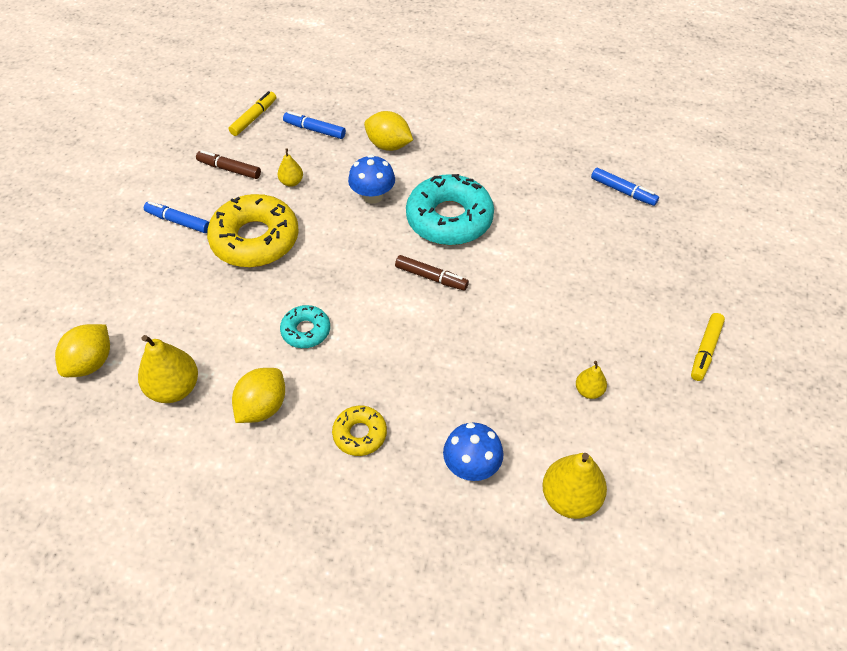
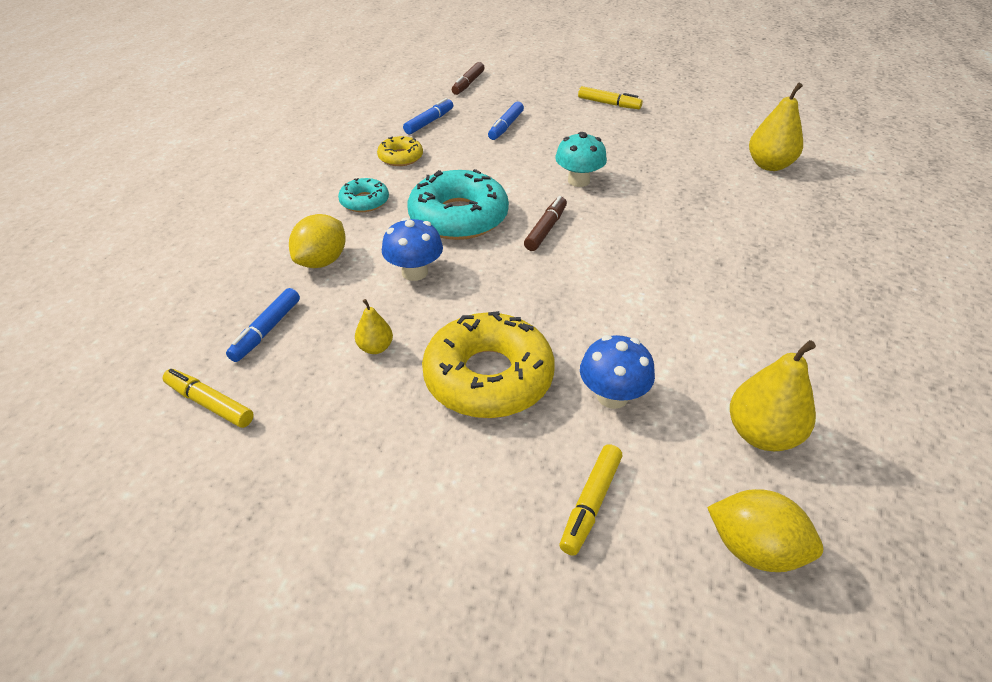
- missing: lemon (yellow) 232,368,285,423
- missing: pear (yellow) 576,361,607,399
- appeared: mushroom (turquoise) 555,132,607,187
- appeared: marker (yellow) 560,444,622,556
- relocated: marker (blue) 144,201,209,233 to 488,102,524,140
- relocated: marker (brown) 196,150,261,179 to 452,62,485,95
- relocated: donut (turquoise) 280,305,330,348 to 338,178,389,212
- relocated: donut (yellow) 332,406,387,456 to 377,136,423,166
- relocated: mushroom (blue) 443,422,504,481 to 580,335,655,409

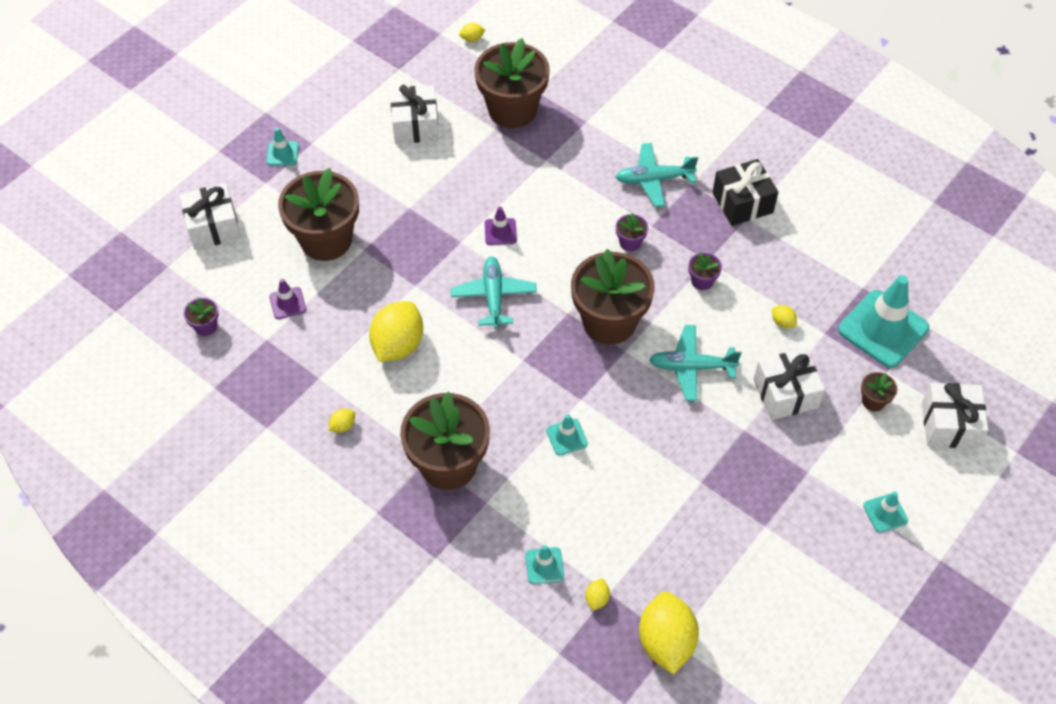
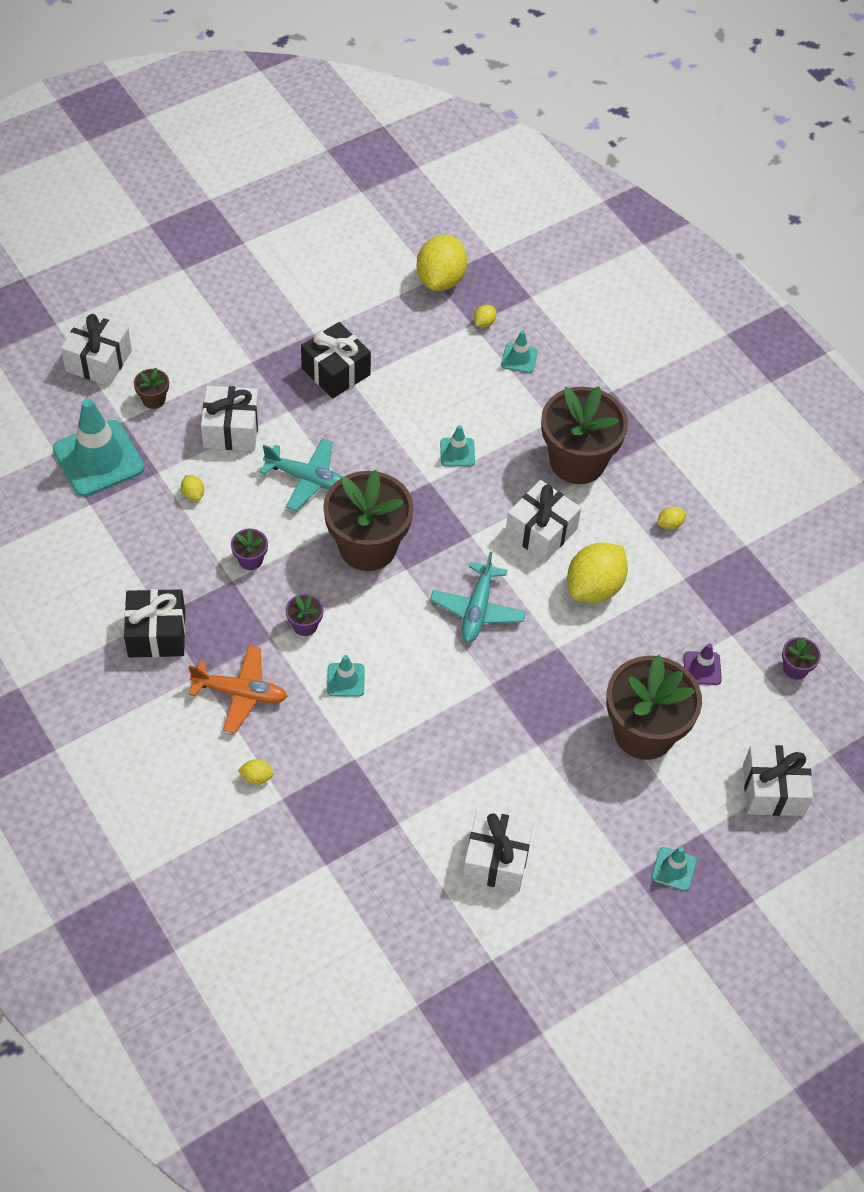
- missing: flower pot (brown) 475,38,550,128
- missing: traffic cone (purple) 485,206,517,245
- appeared: gift (black) 301,322,371,399
- appeared: gift (white) 505,480,581,562
- relocated: lemon (yellow) 459,23,485,42 to 238,759,274,785
- relocated: traffic cone (turquoise) 863,492,908,533 to 327,655,365,697
- colour: plane (turquoise) 616,143,698,207 to plane (orange) 188,646,288,733

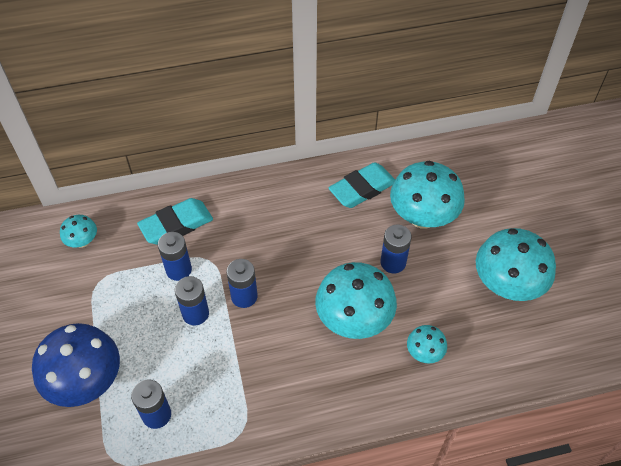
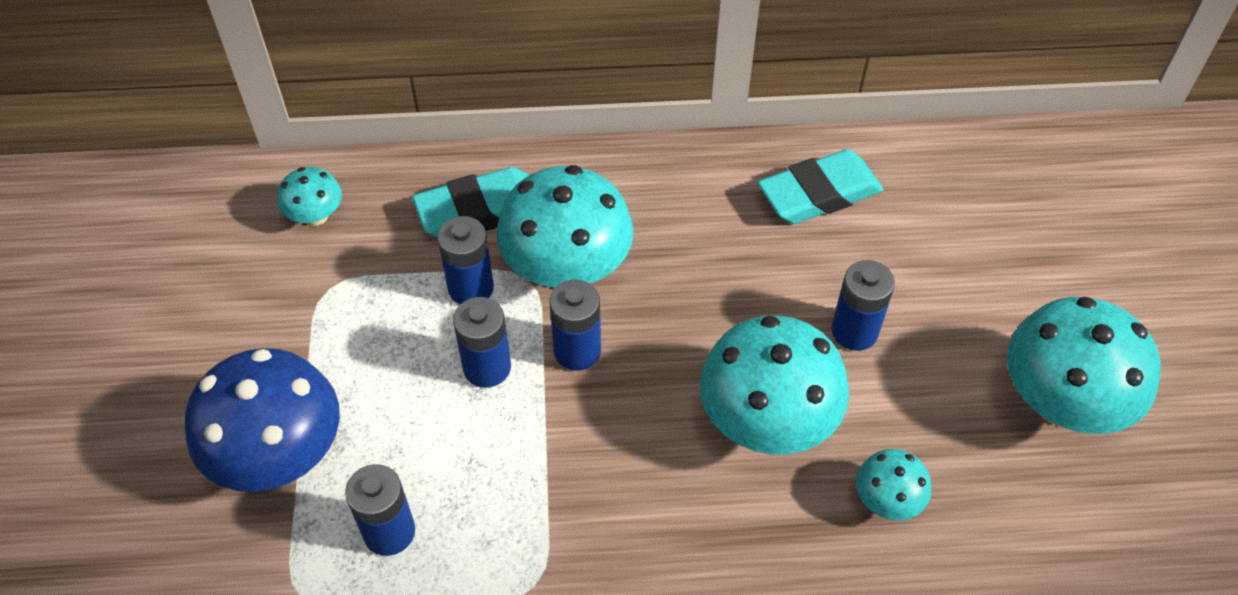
- relocated: mushroom (turquoise) 390,161,465,229 to 497,165,634,288

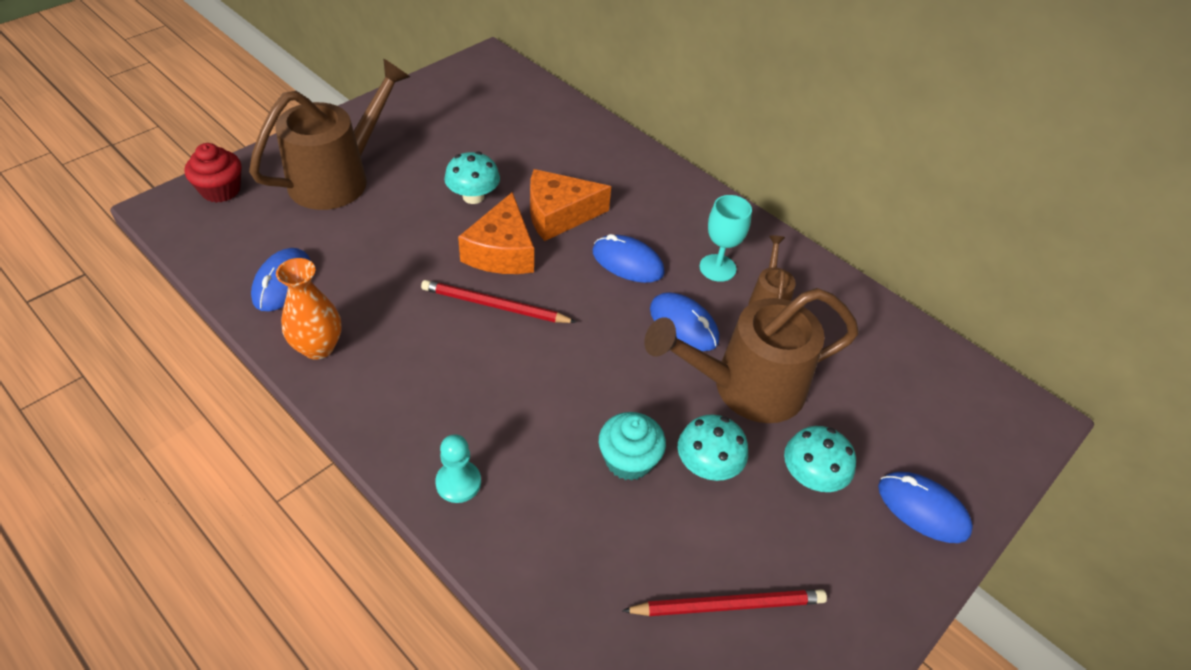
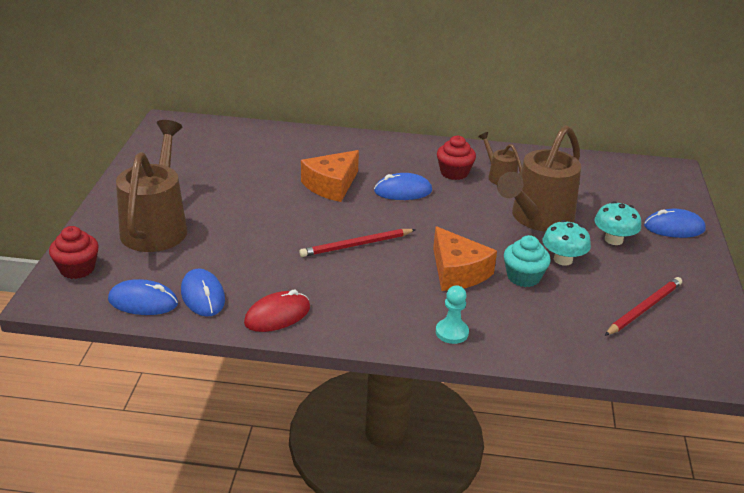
- missing: mushroom (turquoise) 444,151,500,204
- relocated: cheese (orange) 458,192,534,274 to 433,226,497,291
- relocated: mouse (blue) 650,292,719,351 to 108,279,178,315
- exchanged: vase (orange) 276,258,342,360 to mouse (red) 244,290,310,332
- exchanged: goblet (turquoise) 700,195,752,282 to cupcake (red) 437,136,476,180

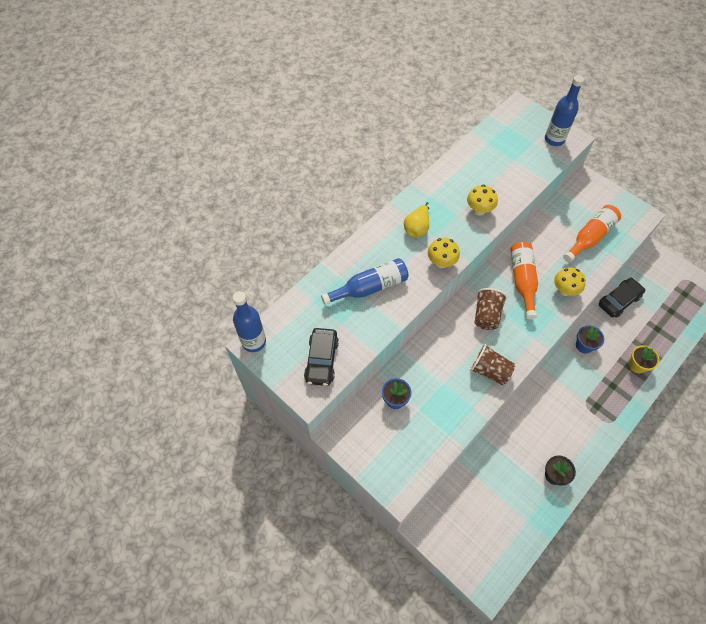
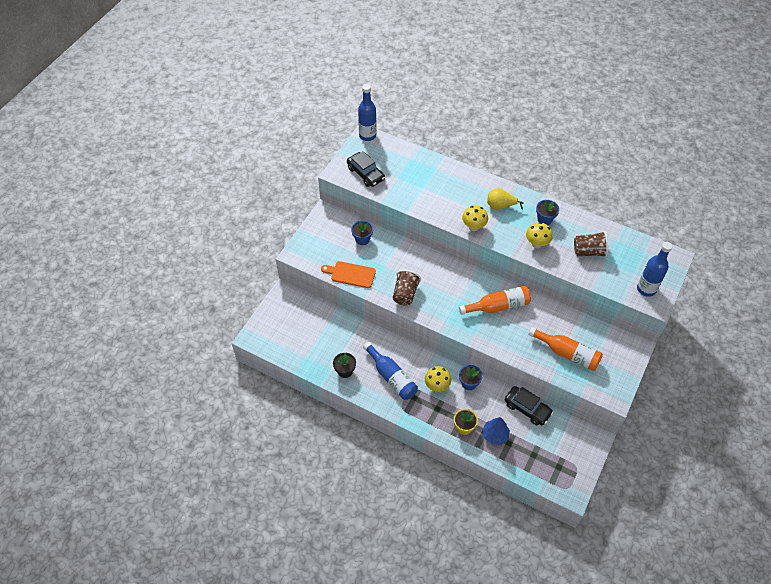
- appeared: cutting board (orange) 321,261,376,288
- appeared: tree (blue) 482,417,510,445
- appeared: flower pot (blue) 536,200,559,225
- relocated: bottle (blue) 321,258,409,305 to 363,342,418,400
- relocated: cup (brown) 475,288,507,330 to 574,231,608,257
- relocated: mushroom (yellow) 554,267,586,296 to 425,366,451,392
- spun: car (black) 304,328,339,386 = 347,151,385,187 120 degrees counterclockwise

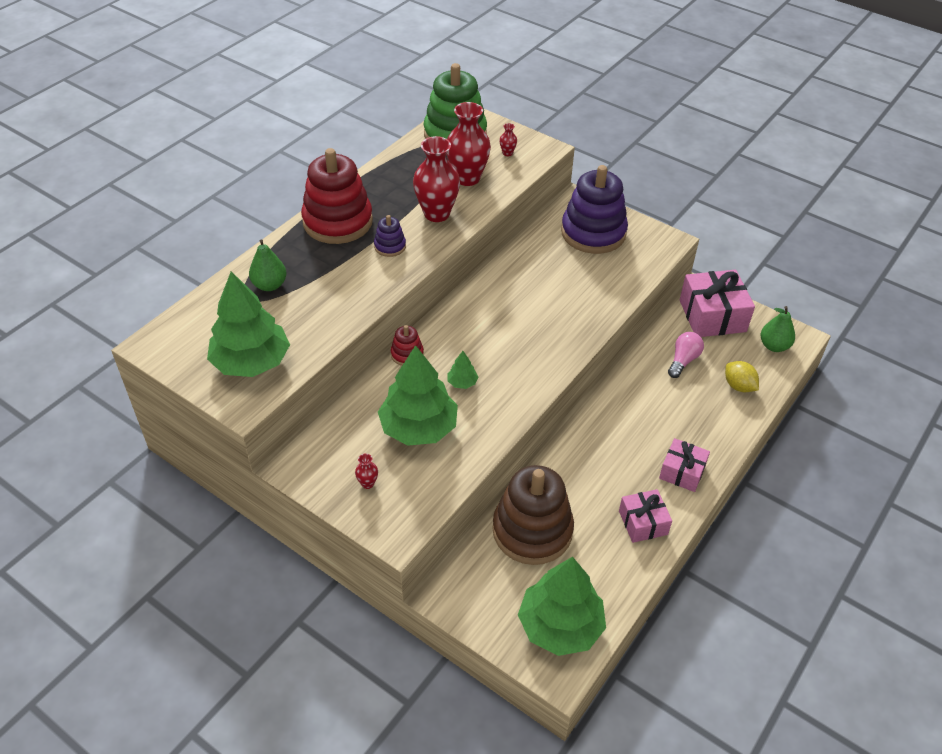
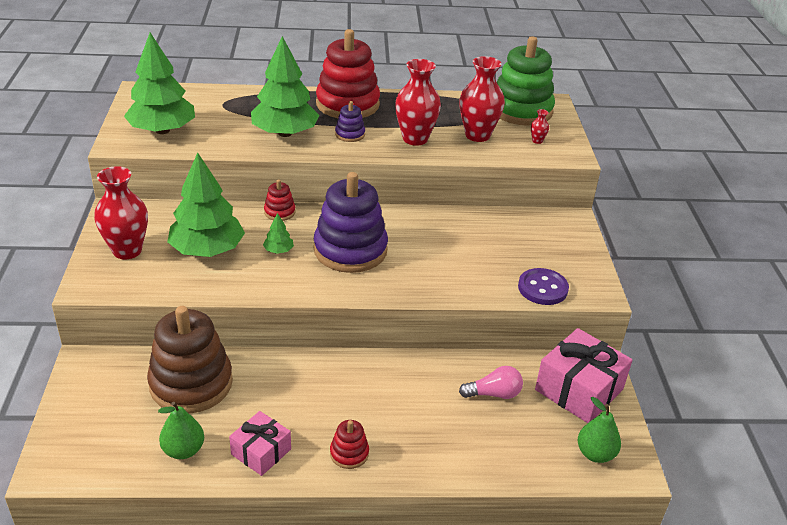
- missing: lemon (yellow) 725,361,759,392
- appeared: button (purple) 518,268,569,305
- relocated: pear (green) 249,239,286,291 to 158,402,204,459
- relocated: tree (green) 518,557,606,656 to 251,36,320,137
- relocated: stacking toy (purple) 561,165,628,254 to 314,172,388,273
- exchanged: gift (pink) 659,438,710,492 to stacking toy (red) 330,420,369,469
- size: vase (red) 355,453,378,489 = 94,166,148,259 x2.42

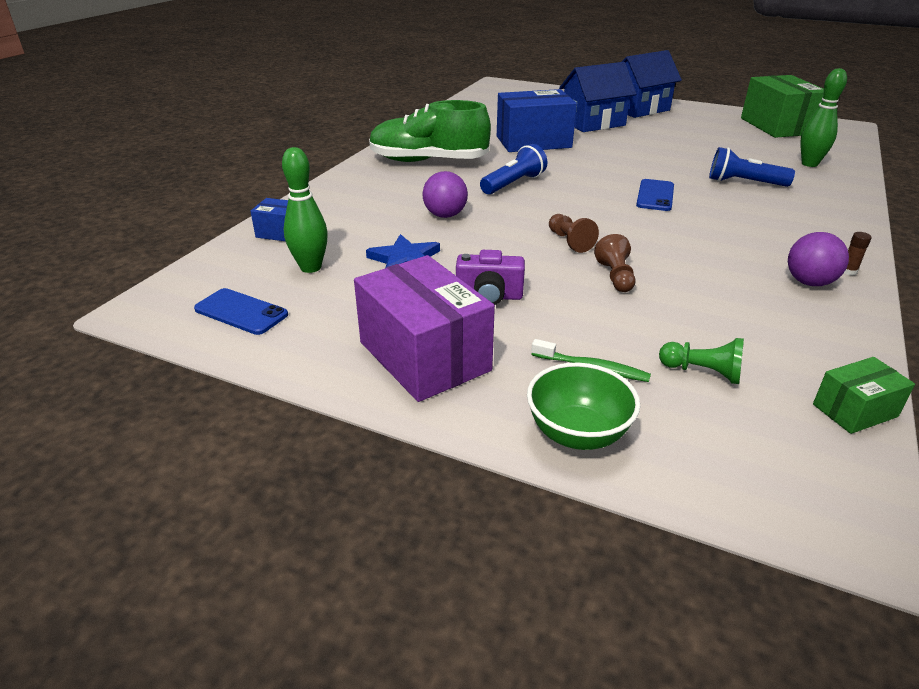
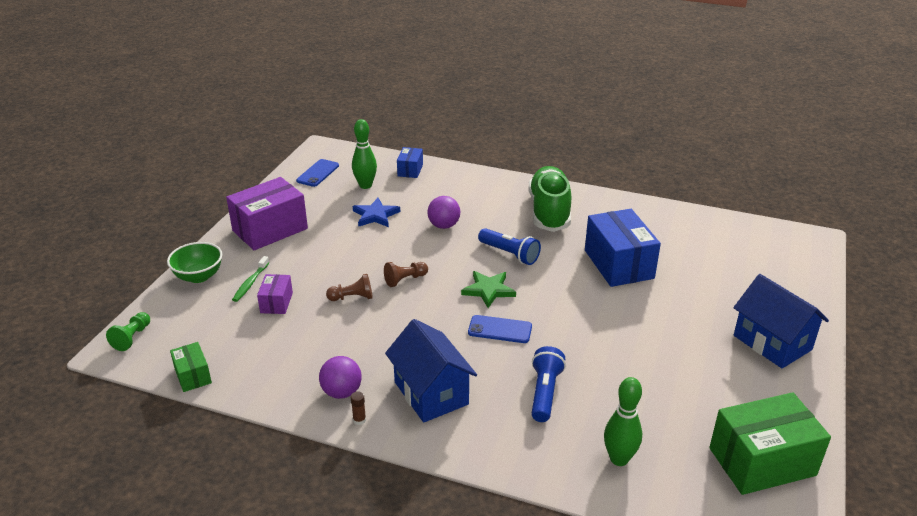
- missing: camera (purple) 456,250,525,305
- appeared: box (purple) 257,274,293,314
- appeared: star (green) 461,271,516,308
- relocated: house (blue) 559,62,636,132 to 385,319,477,423
- relocated: pawn (green) 659,338,744,384 to 106,312,150,351

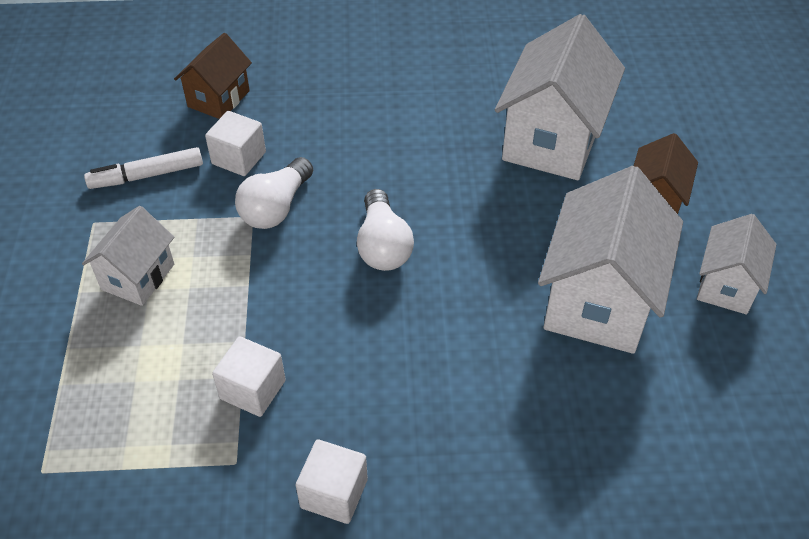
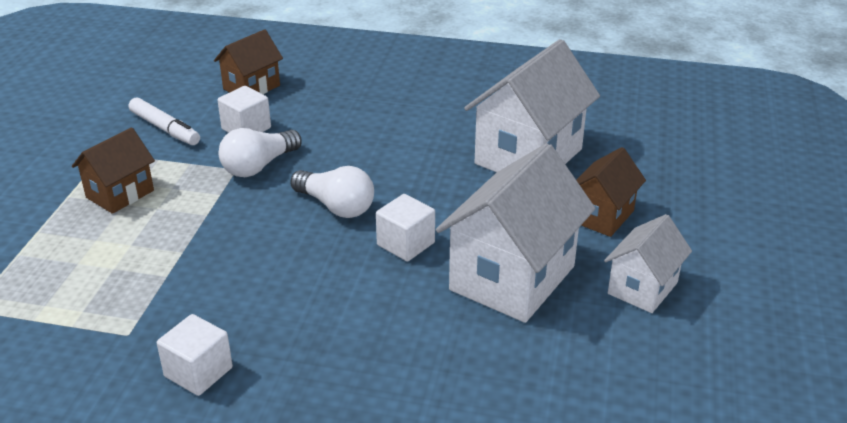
- relocated: cube (white) 212,336,286,417 to 376,194,435,262
- colour: house (white) 82,206,174,306 to house (brown) 72,127,155,214
- spun: marker (white) 84,147,203,189 = 129,97,200,145 135 degrees counterclockwise
- spun: light bulb (white) 357,189,414,271 = 290,166,374,218 60 degrees counterclockwise

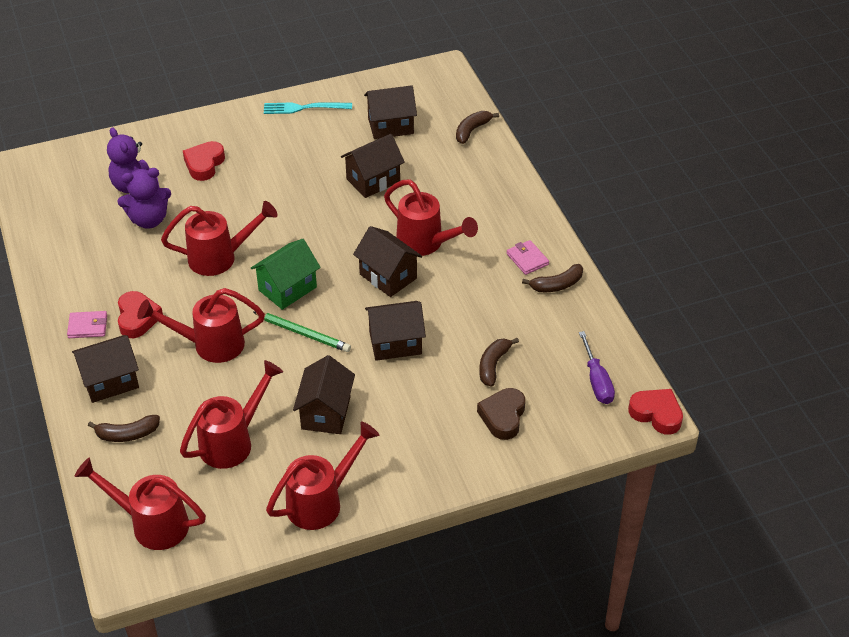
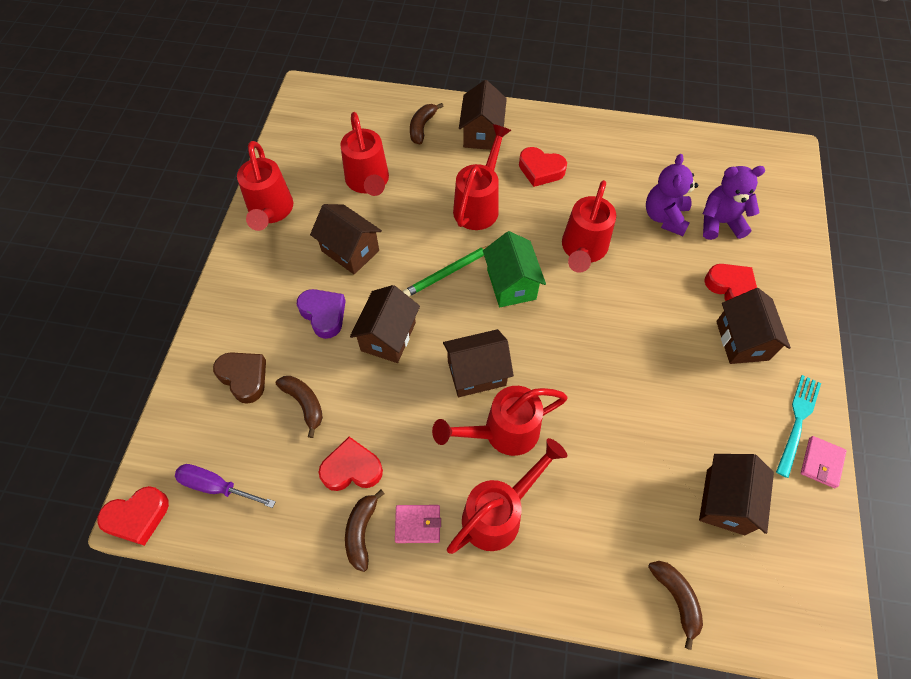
- appeared: heart (purple) 297,289,346,339
- appeared: heart (red) 319,437,383,491
- relocated: wallet (pink) 67,311,107,338 to 801,436,846,488
- relocated: watering can (red) 75,458,206,550 to 447,438,567,554
- relocated: house (brown) 341,134,405,198 to 716,288,791,364

